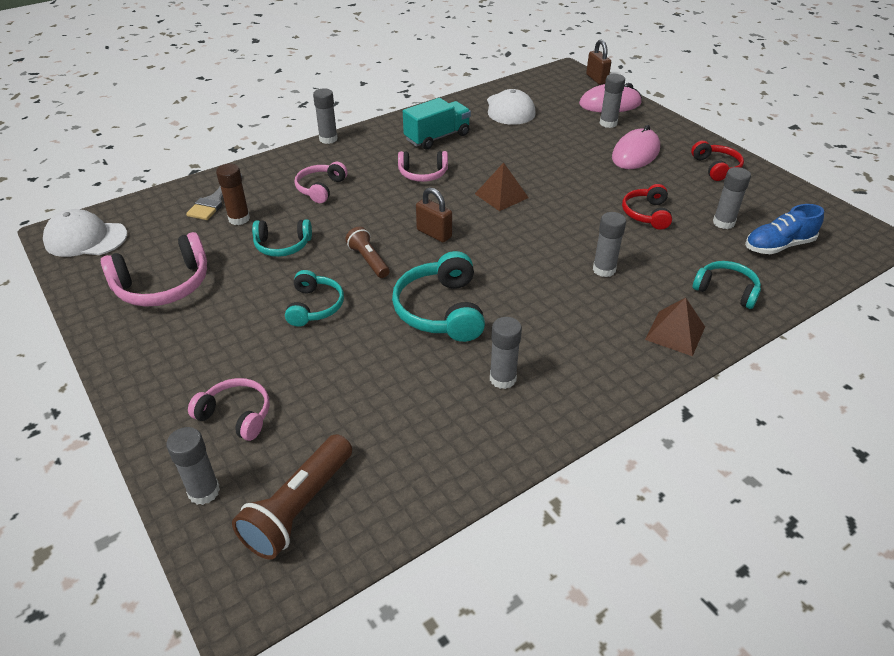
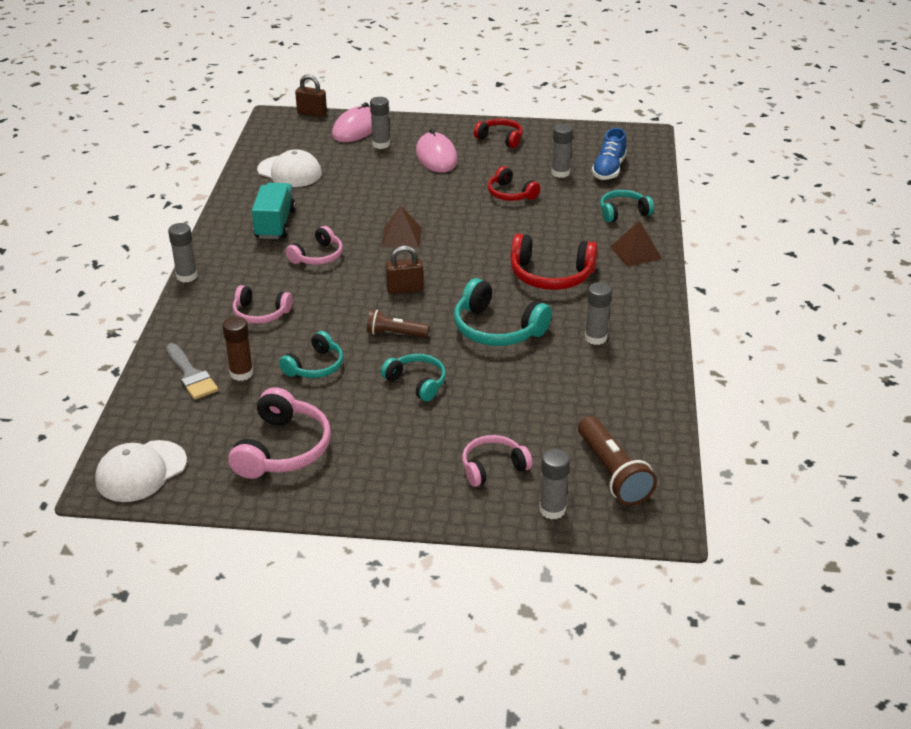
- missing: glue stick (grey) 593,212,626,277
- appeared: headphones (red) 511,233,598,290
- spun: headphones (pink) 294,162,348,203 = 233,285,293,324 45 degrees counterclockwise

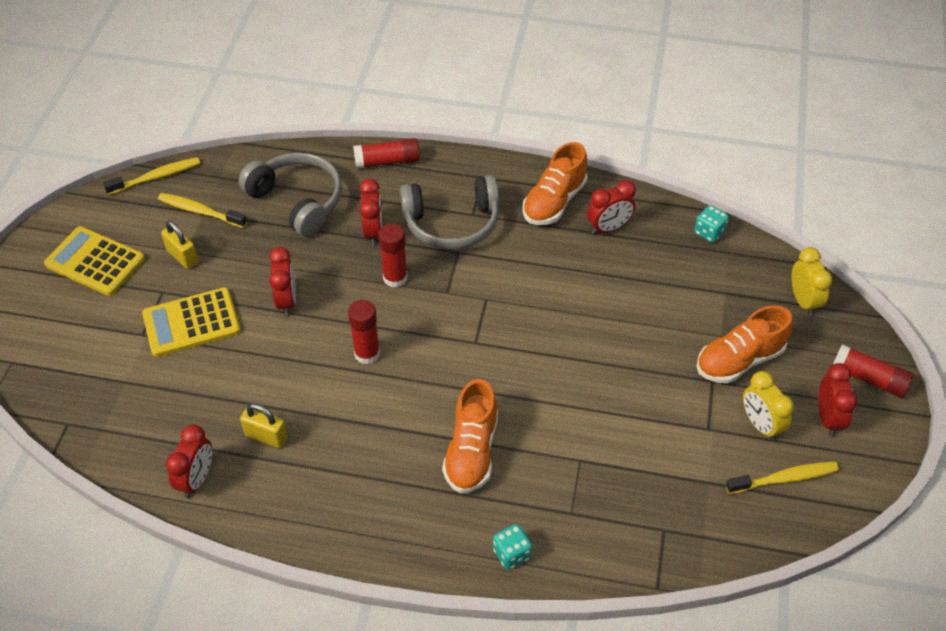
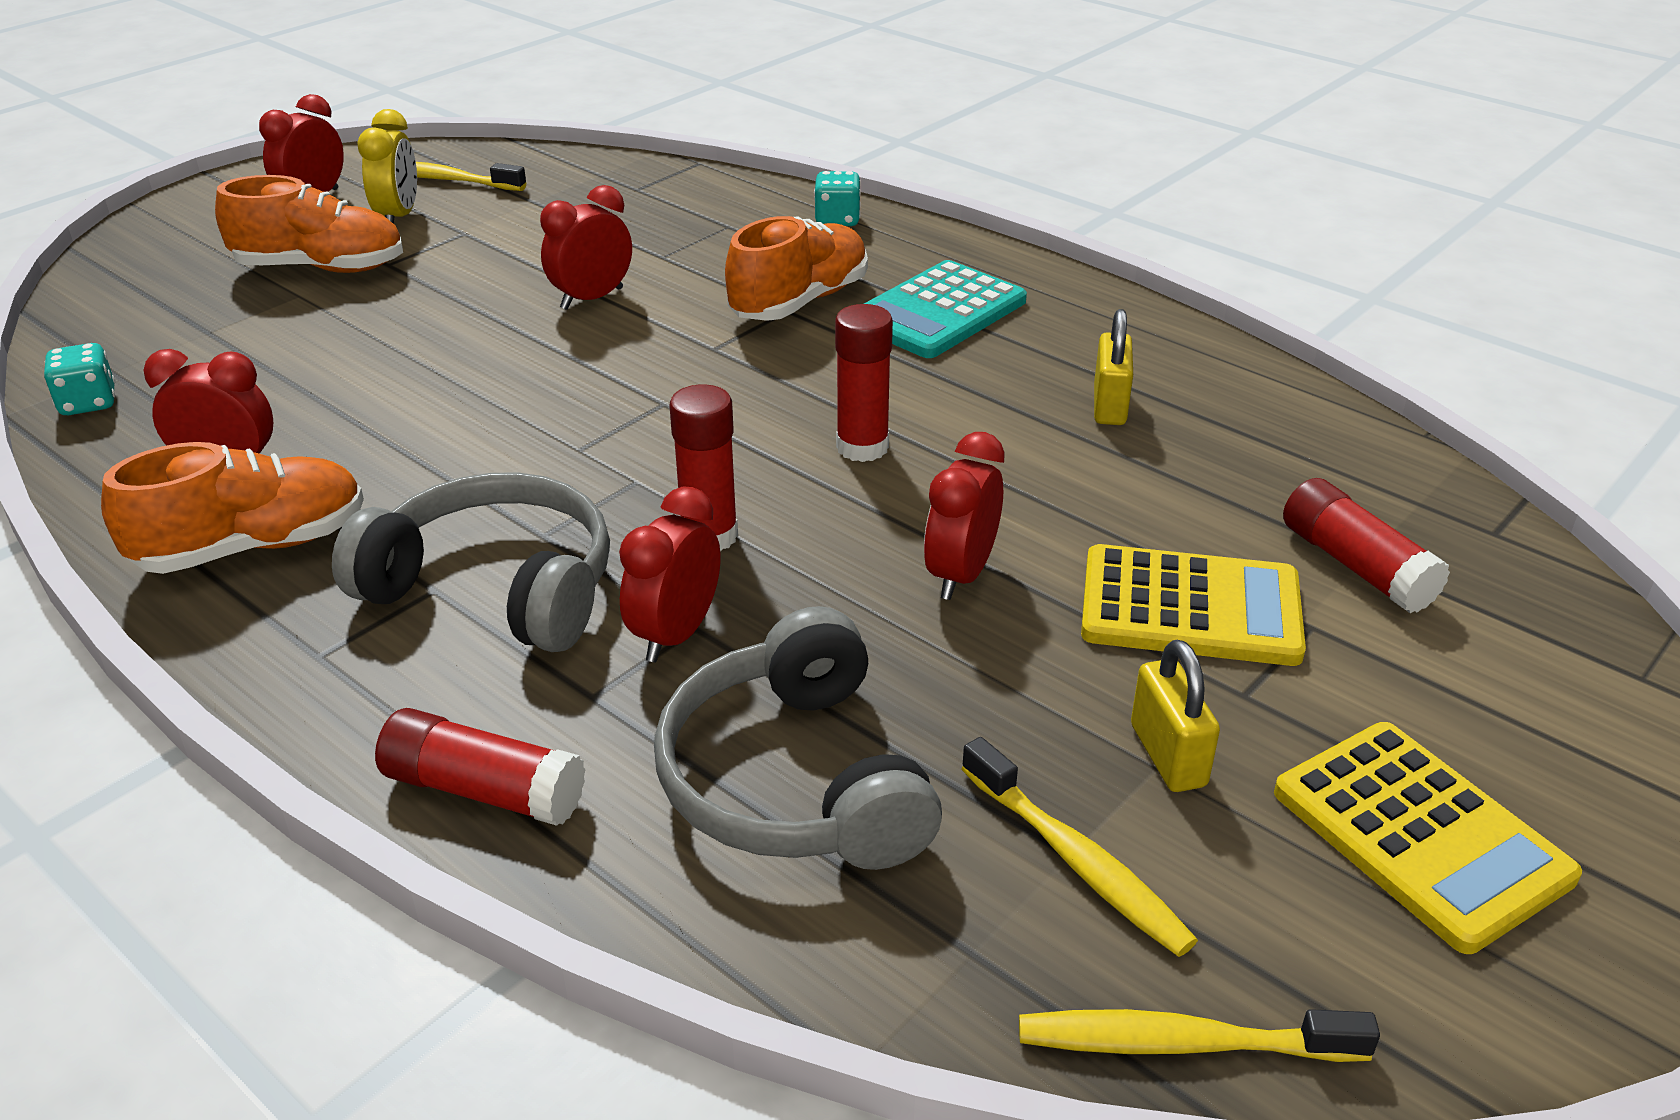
- missing: clock (yellow) 792,247,832,316
- appeared: calculator (turquoise) 864,260,1027,358
- relocated: clock (red) 166,425,212,498 to 540,185,632,310
- relocated: glue stick (red) 833,345,914,398 to 1283,478,1450,613
- spun: padlock (yellow) 240,403,288,448 = 1094,309,1133,425 45 degrees clockwise

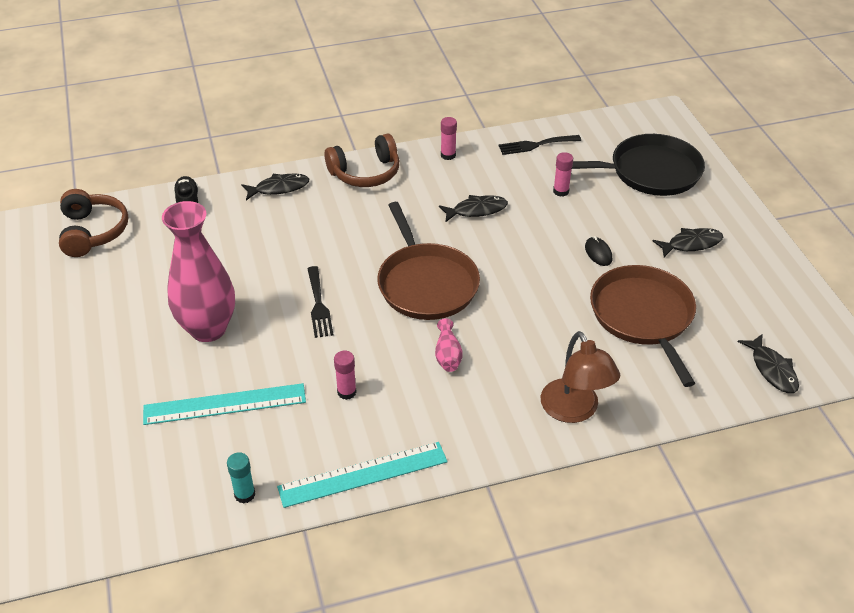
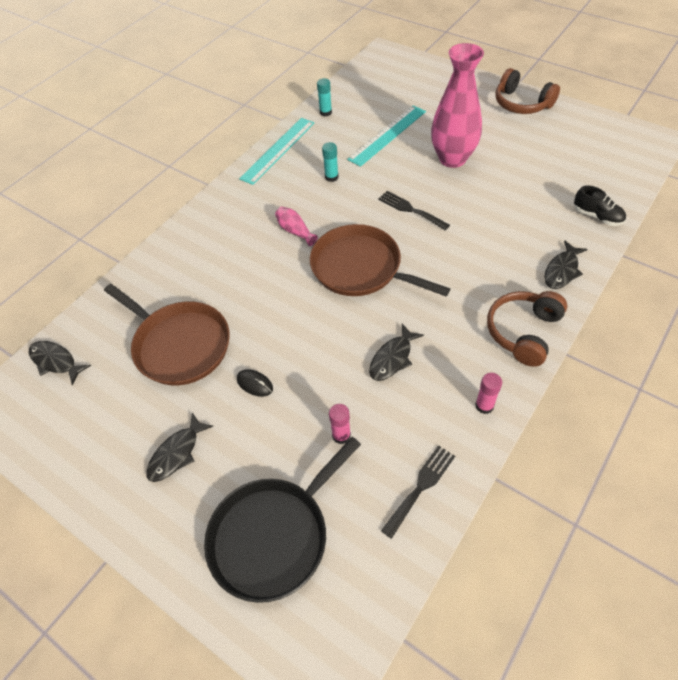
- missing: lamp (brown) 541,331,620,423
- relocated: headphones (brown) 59,189,128,257 to 495,68,560,114
- colour: glue stick (pink) 334,351,357,400 to glue stick (turquoise) 322,142,339,182

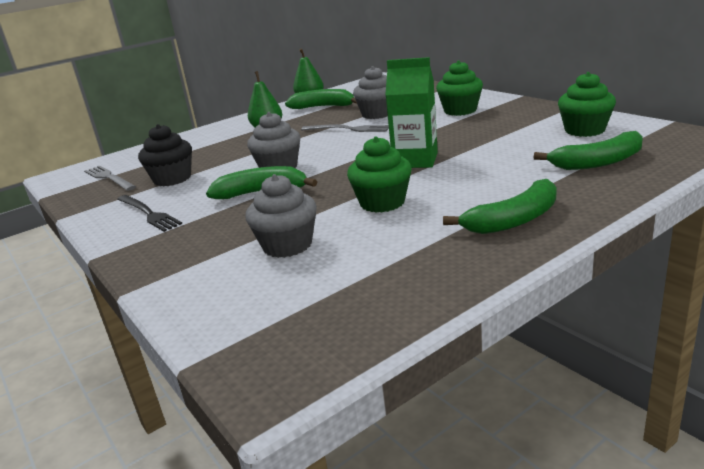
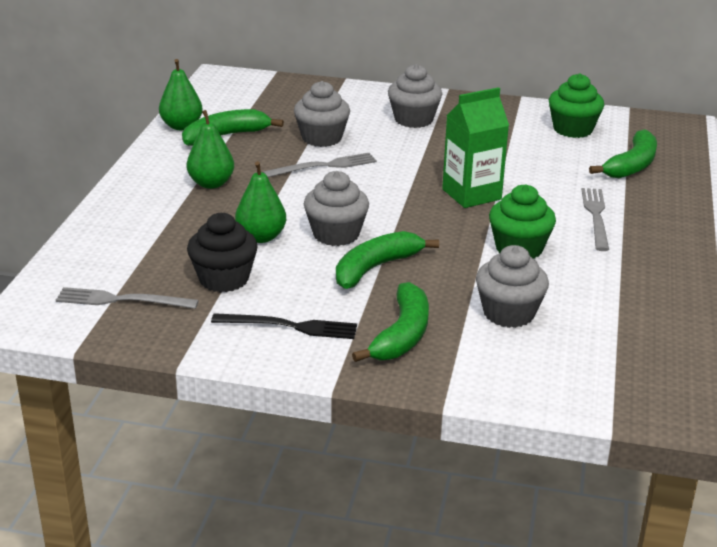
- appeared: pear (green) 235,161,286,243
- appeared: fork (grey) 581,188,609,251
- relocated: banana (green) 443,179,557,234 to 352,282,429,362
- colour: cupcake (green) 436,60,483,116 to cupcake (grey) 388,64,442,128

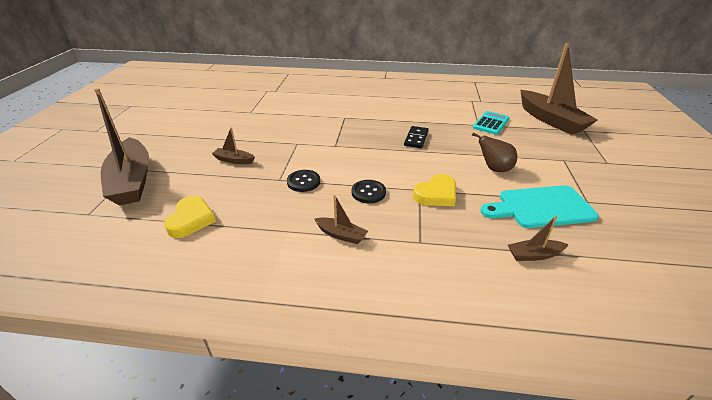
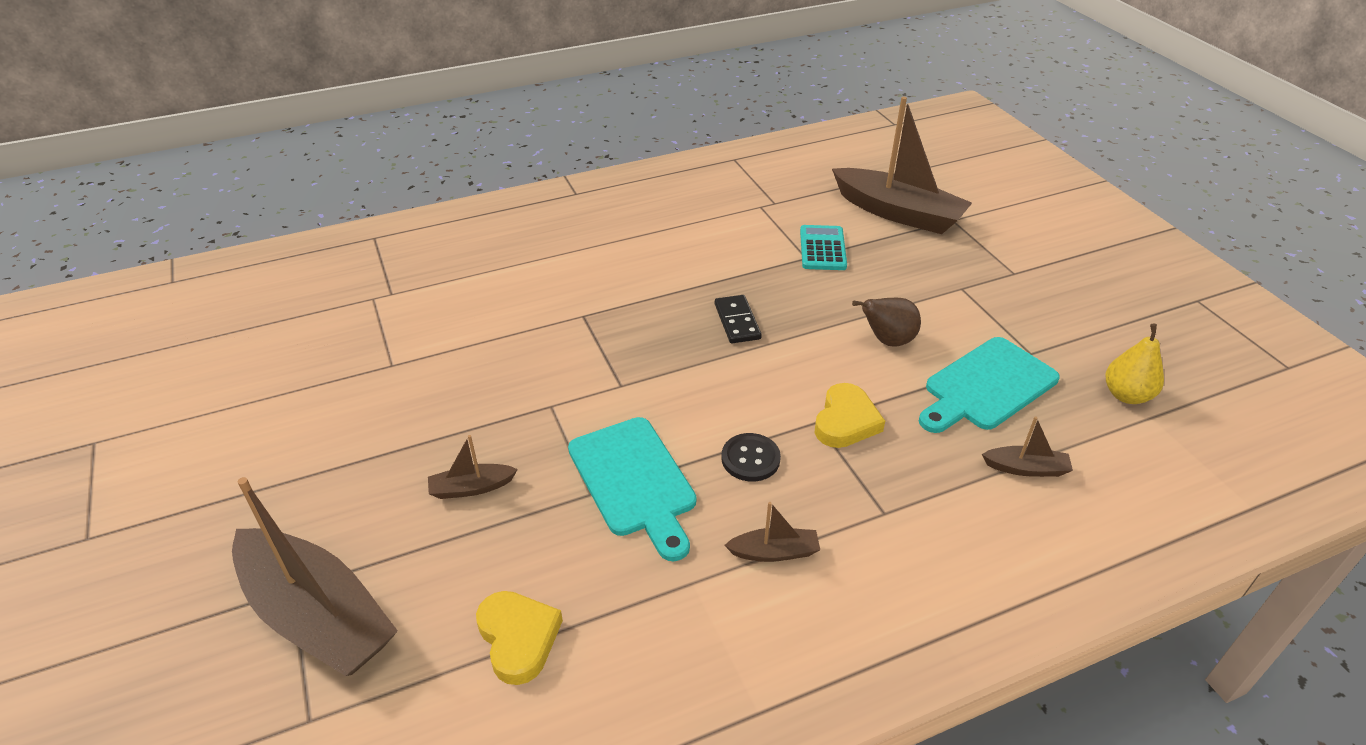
- appeared: pear (yellow) 1105,324,1164,404
- exchanged: button (black) 287,170,320,192 to cutting board (turquoise) 568,417,696,561
- spun: boat (brown) 508,215,569,261 = 982,416,1073,477 135 degrees counterclockwise

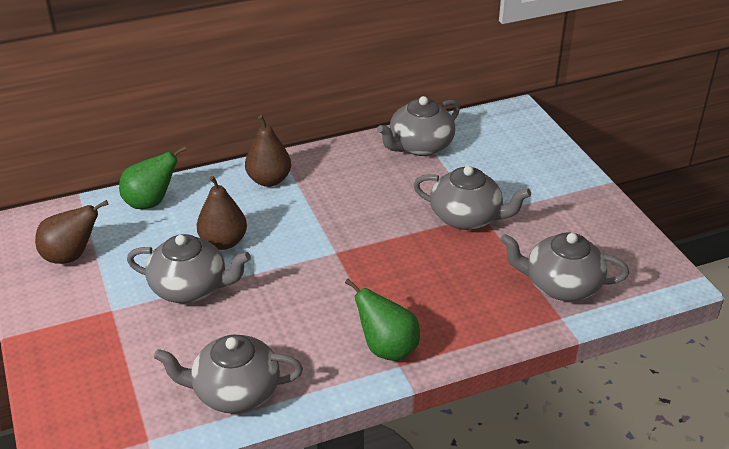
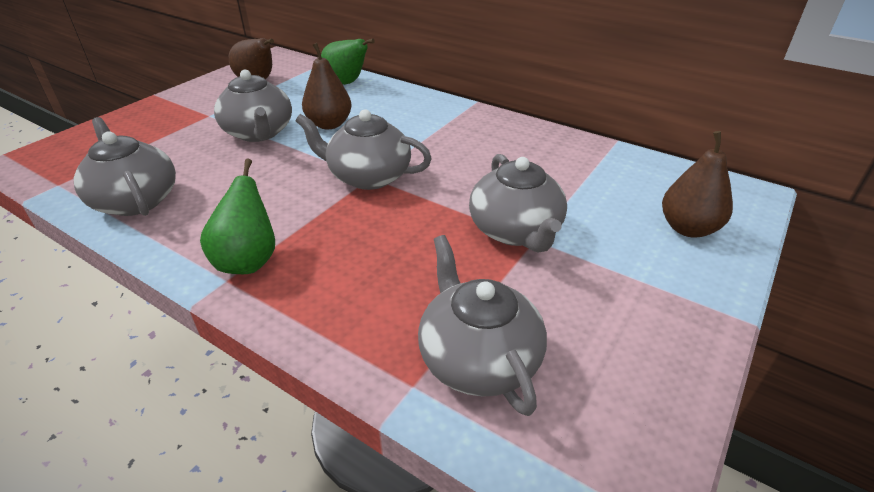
- relocated: pear (brown) 245,115,291,187 to 662,131,733,238
- relocated: teapot (grey) 377,96,460,156 to 295,109,432,190

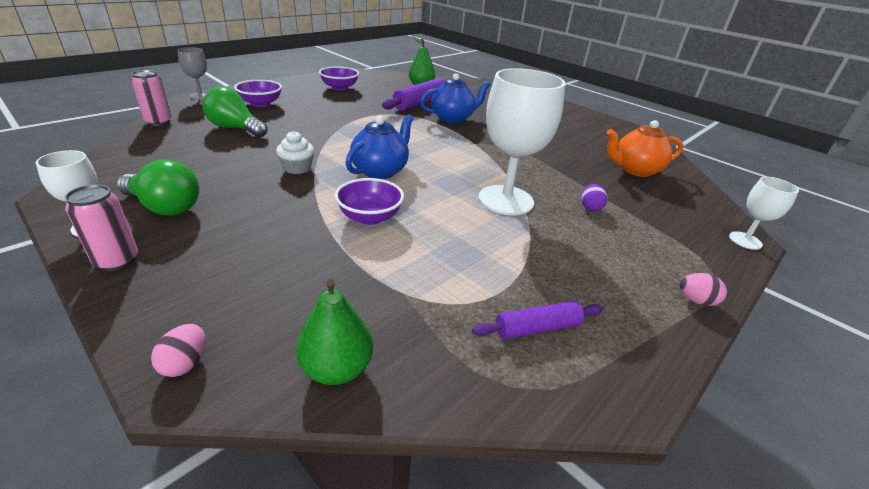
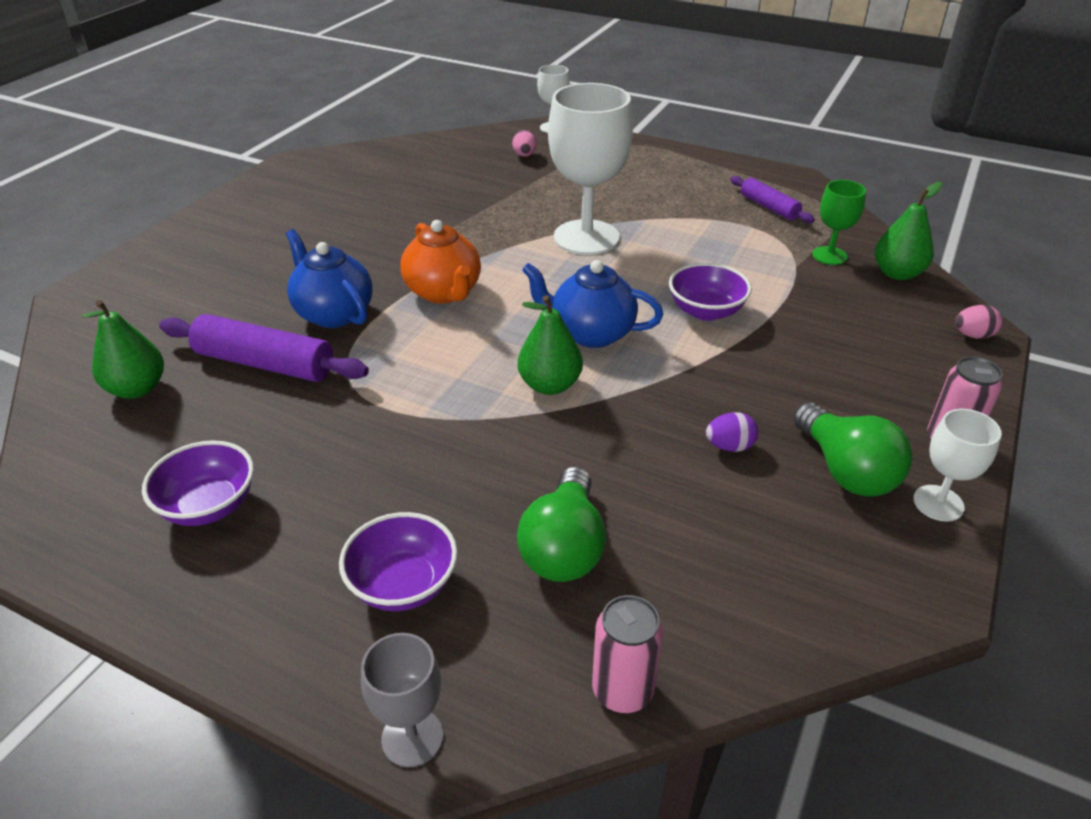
- missing: cupcake (white) 276,131,314,174
- appeared: pear (green) 518,295,583,395
- appeared: goblet (green) 812,180,866,265
- relocated: egg (purple) 581,184,607,211 to 706,412,758,452
- relocated: teapot (orange) 607,120,683,177 to 400,220,481,304
- relocated: egg (pink) 680,273,727,306 to 512,130,537,157
- spun: light bulb (green) 117,159,199,216 = 793,402,912,497 150 degrees clockwise

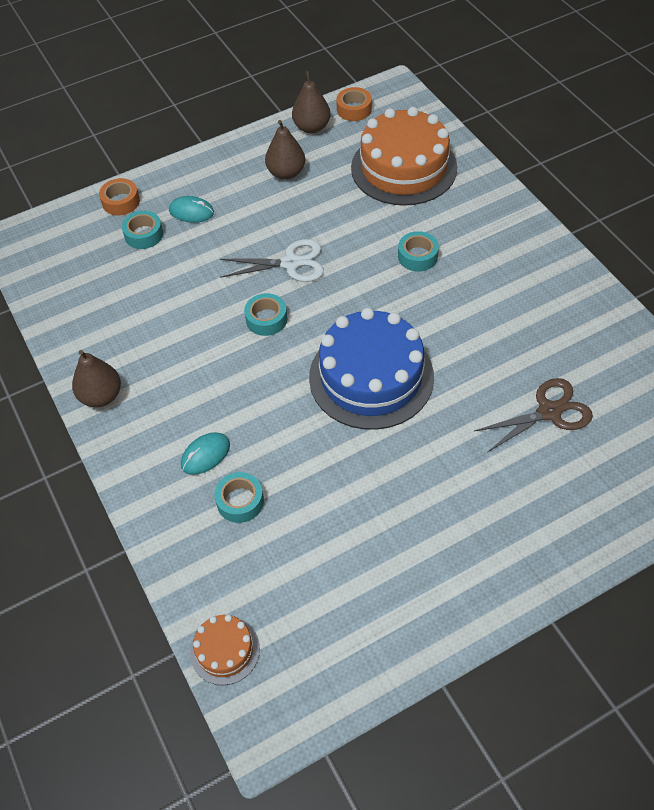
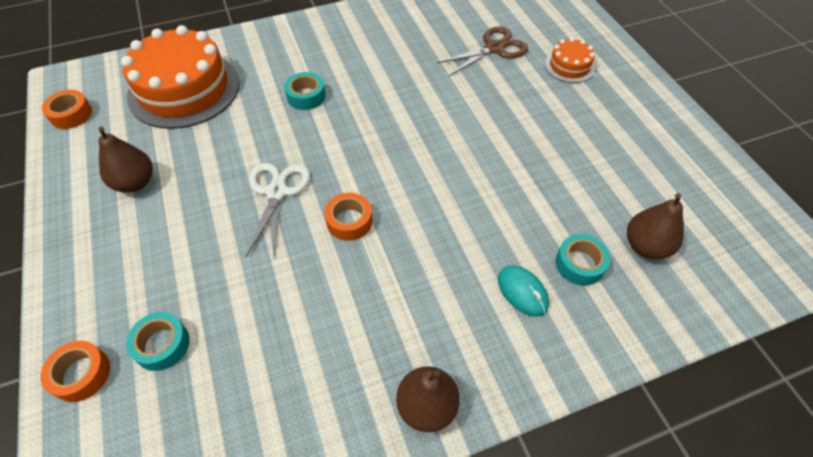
- missing: mouse (turquoise) 169,196,214,223
- missing: cake (blue) 309,308,434,430
- relocated: cake (orange) 190,614,260,685 to 545,37,595,83
- relocated: pear (brown) 292,71,331,133 to 627,193,684,259
- colour: tape (turquoise) 244,293,287,336 to tape (orange) 324,193,372,241
- spun: scissors (brown) 474,378,593,452 = 437,26,528,76 75 degrees clockwise

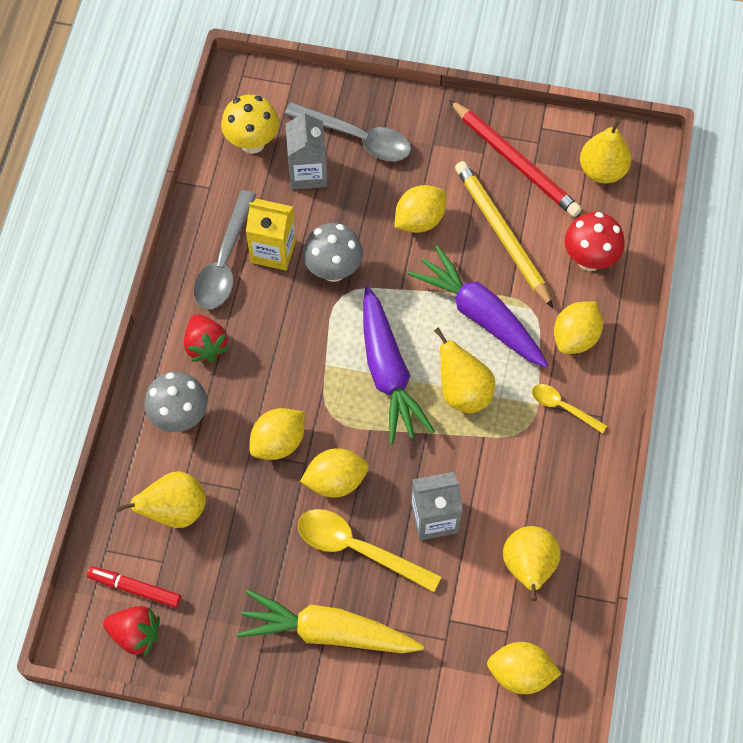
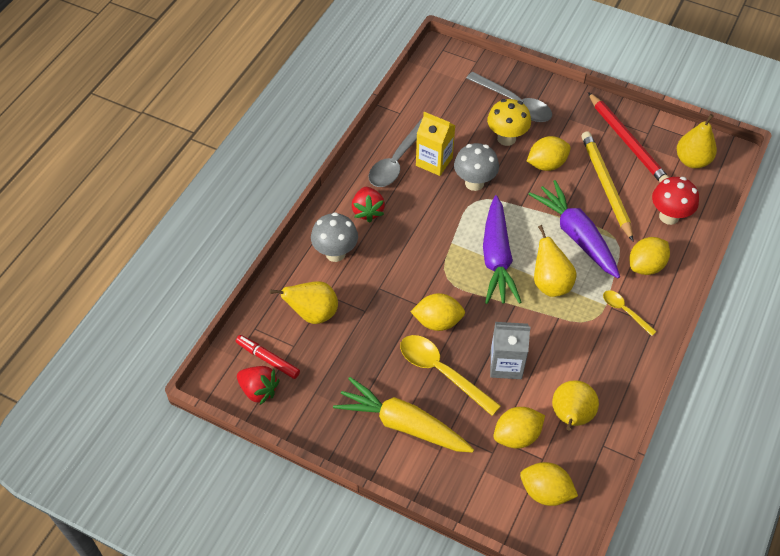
- missing: carton (grey) 286,110,327,190
- relocated: mushroom (yellow) 221,95,279,154 to 487,99,531,146
- relocated: lemon (yellow) 249,408,305,460 to 494,407,545,449

